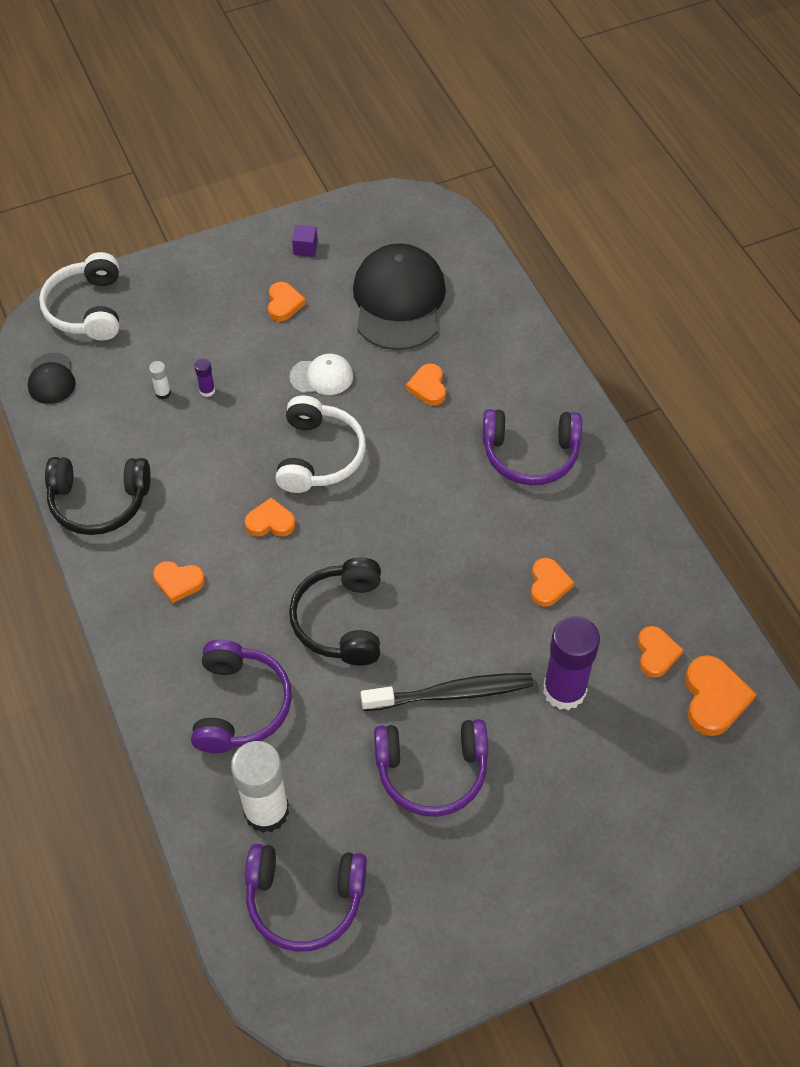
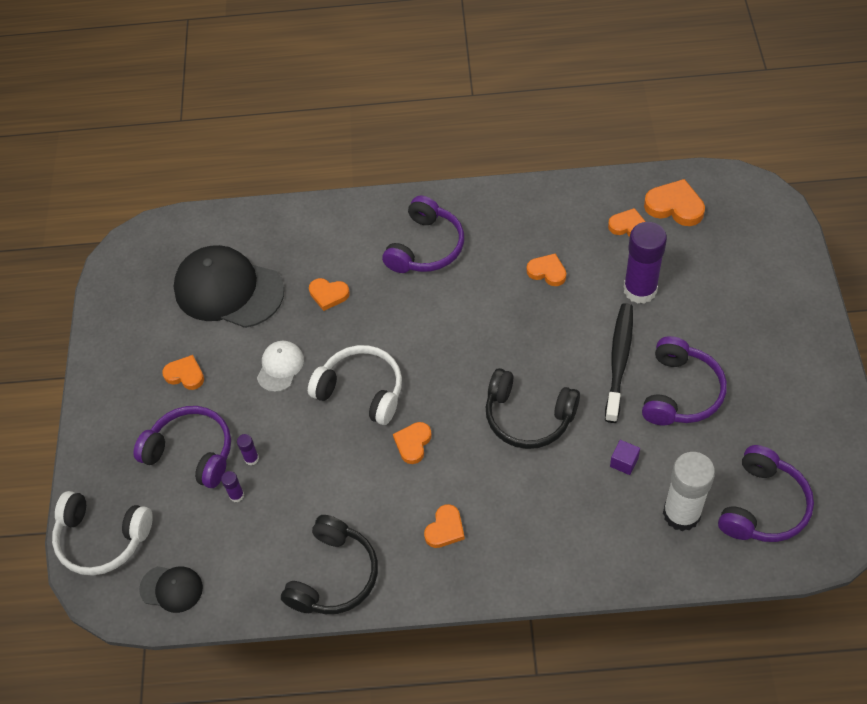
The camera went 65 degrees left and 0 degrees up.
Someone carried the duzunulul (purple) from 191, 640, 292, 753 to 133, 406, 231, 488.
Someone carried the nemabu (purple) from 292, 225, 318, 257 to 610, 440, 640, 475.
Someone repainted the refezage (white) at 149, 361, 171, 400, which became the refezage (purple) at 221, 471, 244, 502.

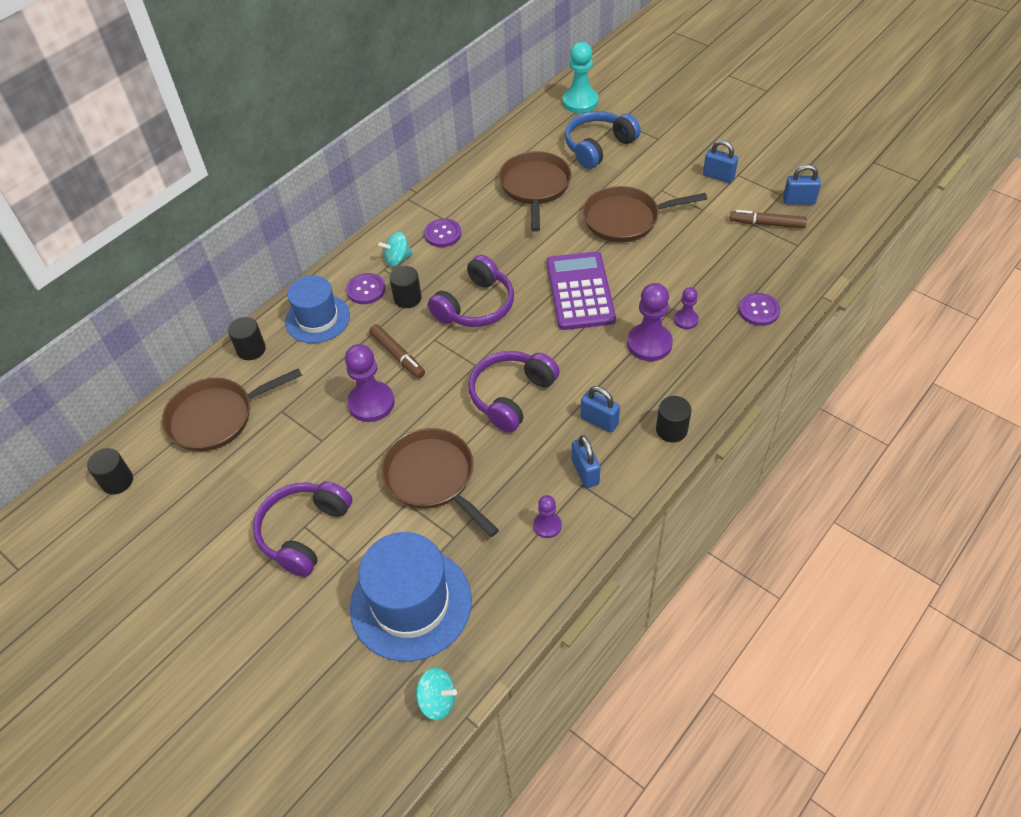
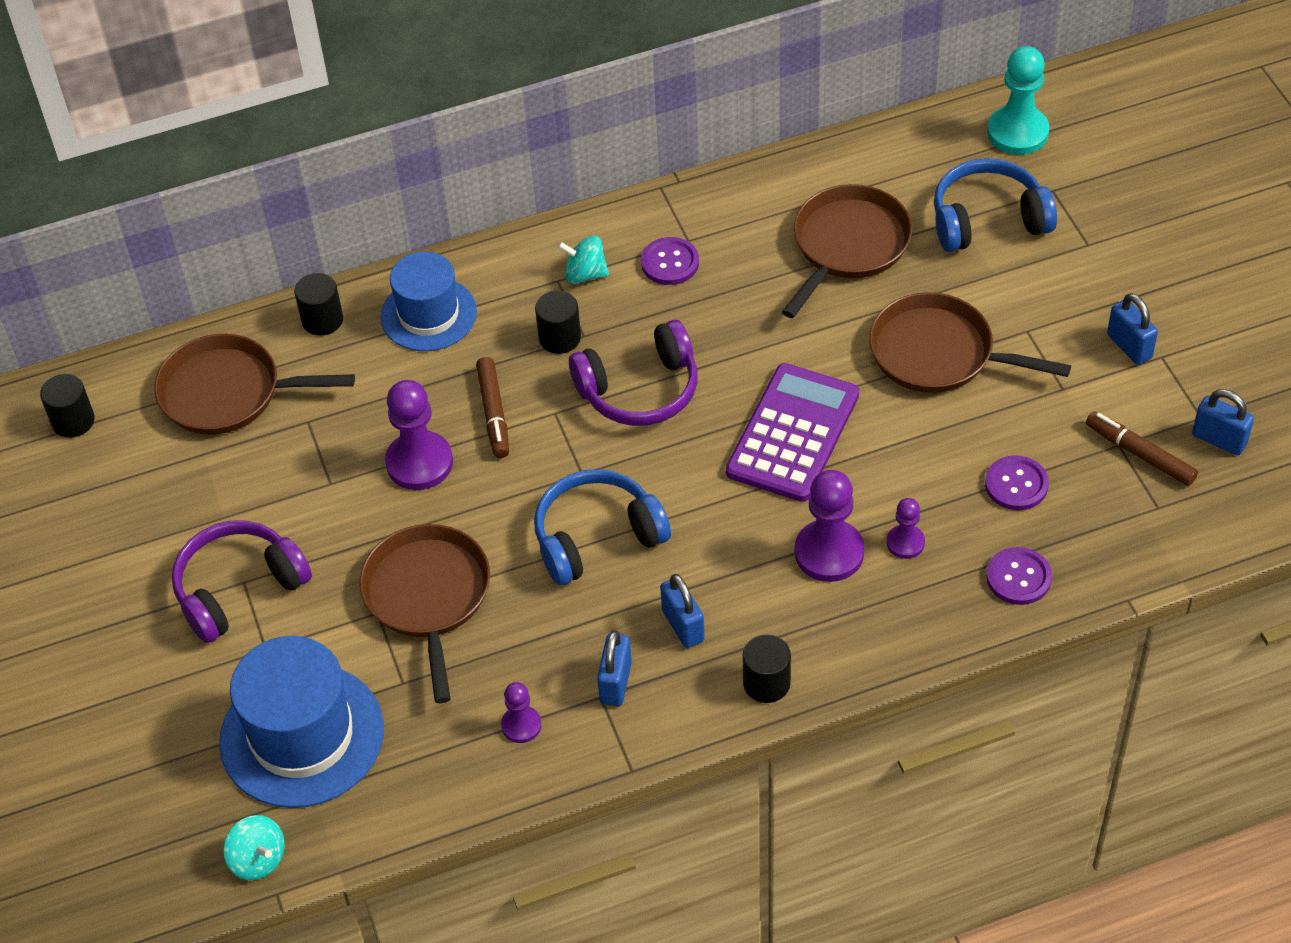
The camera went 30 degrees right and 0 degrees up.
Someone carried the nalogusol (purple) from 346, 273, 386, 304 to 985, 455, 1049, 510.
Someone repainted the duzunulul (purple) at 469, 351, 560, 433, which became the duzunulul (blue) at 534, 469, 671, 585.

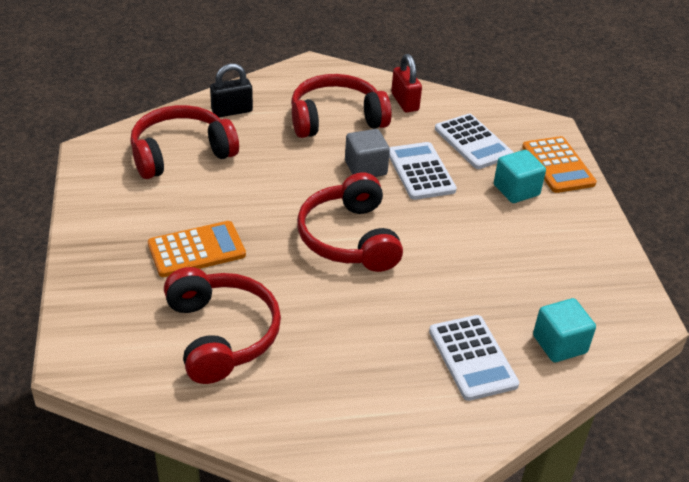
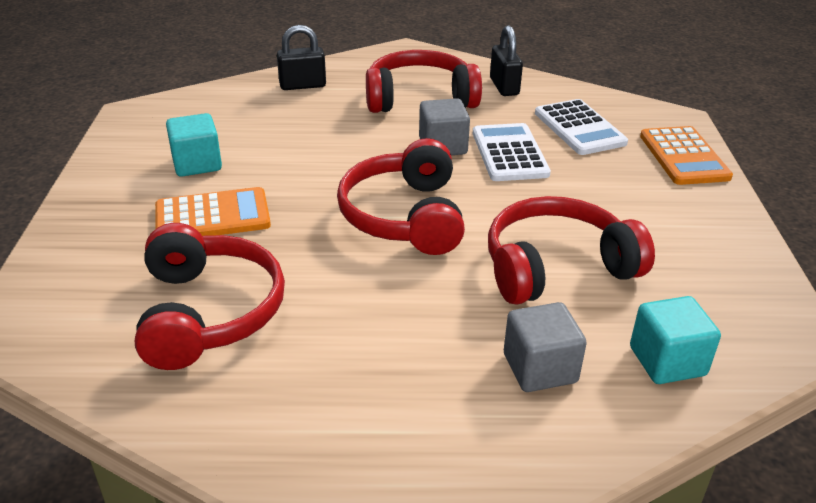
The camera went 10 degrees right and 5 degrees down.
Someone carried the duzunulul (red) from 130, 105, 239, 179 to 488, 196, 655, 304.
Someone carried the nemabu (turquoise) from 494, 150, 546, 203 to 166, 113, 222, 177.
Someone swapped the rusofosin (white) at 429, 315, 519, 401 for the nemabu (grey) at 504, 302, 587, 392.
Someone repainted the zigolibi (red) at 391, 54, 422, 113, which became the zigolibi (black) at 490, 25, 523, 96.

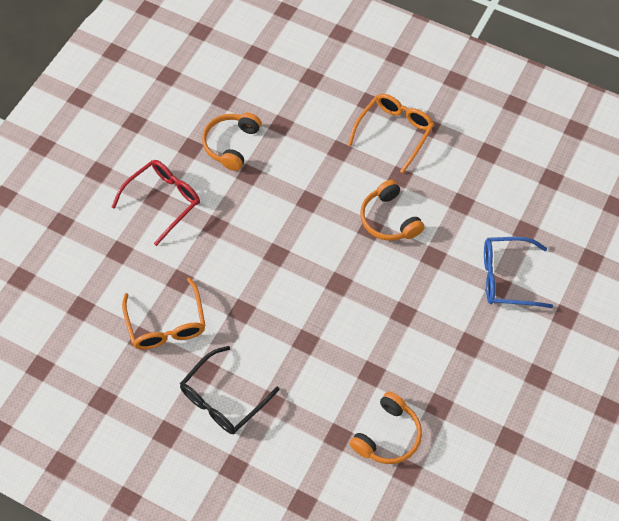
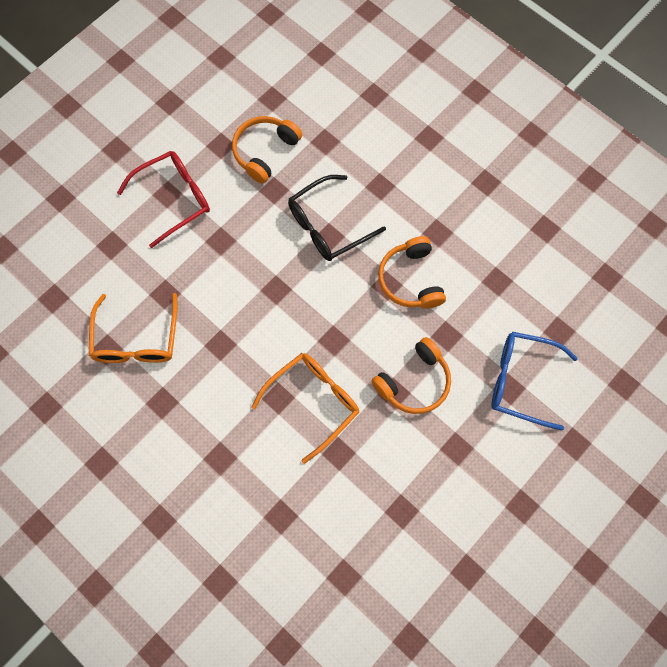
The camera went 15 degrees right and 10 degrees up.
Someone carried the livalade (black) from 180, 346, 279, 434 to 288, 175, 386, 261.
Someone carried the livalade (orange) from 348, 94, 434, 173 to 251, 353, 359, 464.
Someone carried the duzunulul (orange) from 350, 391, 422, 464 to 372, 337, 451, 414.

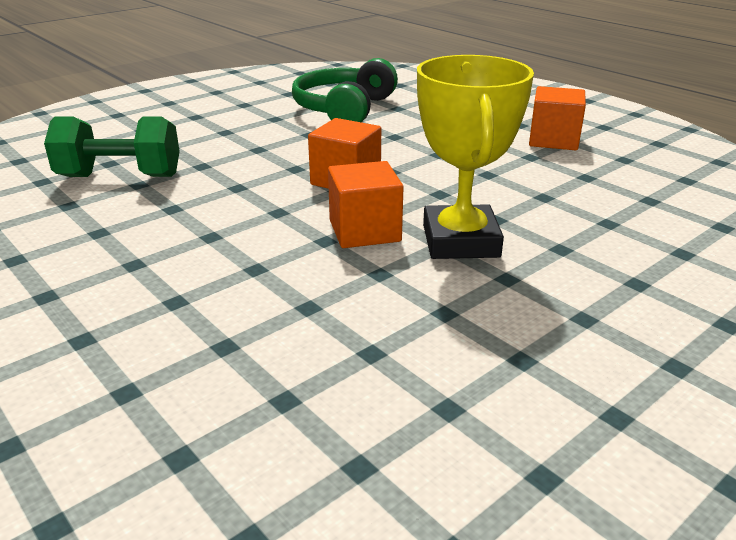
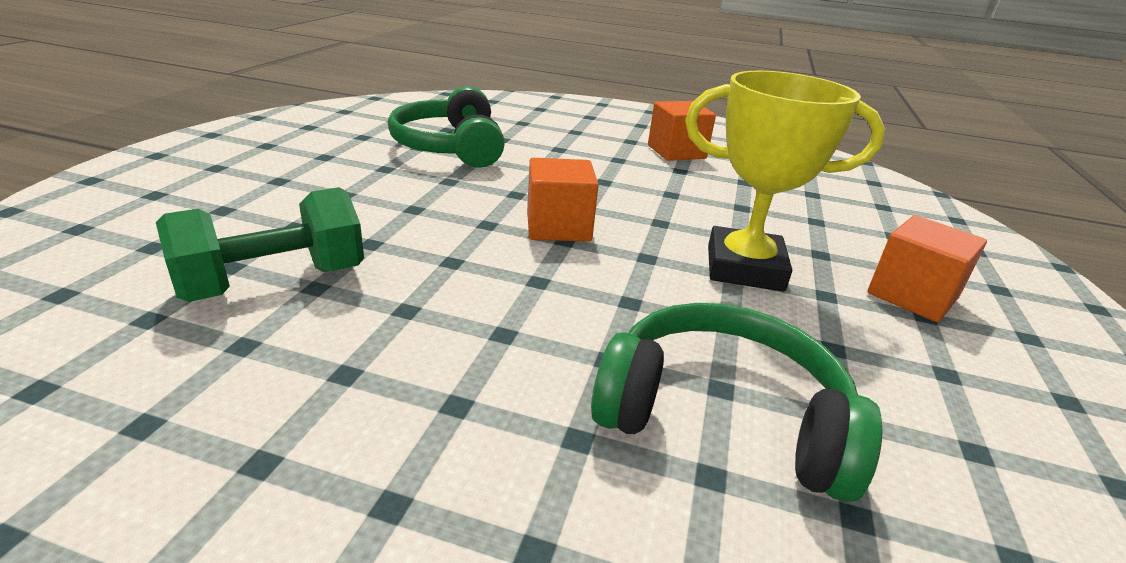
The camera went 35 degrees left and 0 degrees up.
Someone put down the duzunulul (green) at 591, 303, 882, 502.
Someone carried the nemabu (orange) from 328, 161, 404, 248 to 867, 215, 987, 322.
Someone rotated the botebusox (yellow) at 417, 55, 534, 259 by 45 degrees counterclockwise.

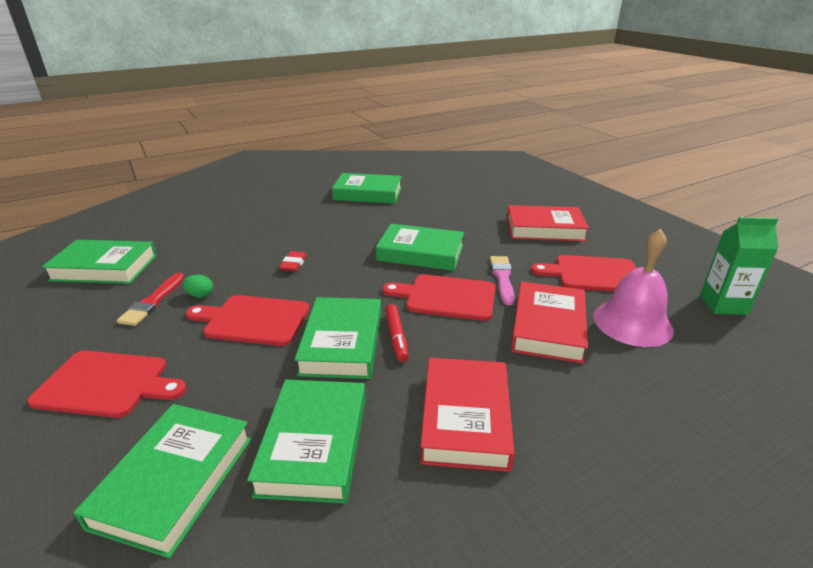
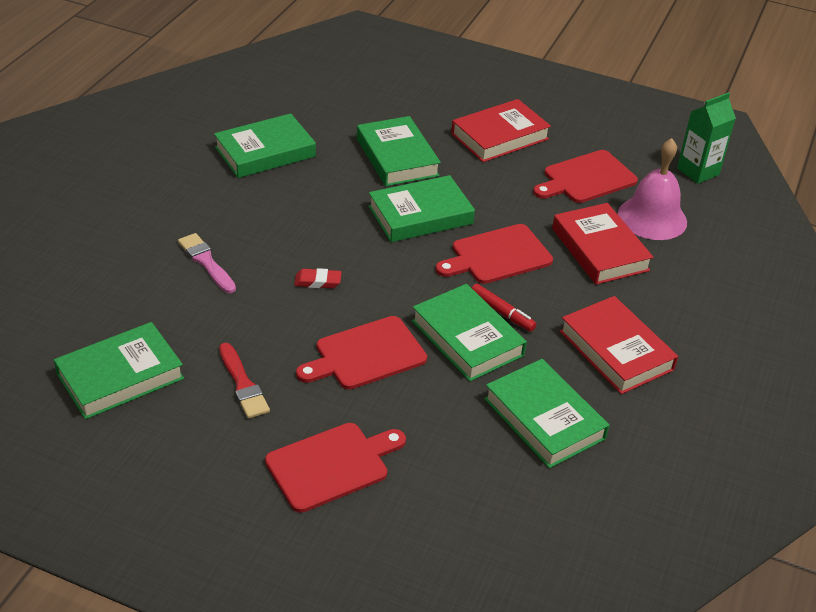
The camera went 40 degrees left and 10 degrees up.
Someone took away the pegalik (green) at 183, 275, 213, 298.
Someone carried the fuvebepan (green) from 74, 404, 251, 558 to 357, 116, 441, 186.
Someone carried the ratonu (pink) from 490, 256, 515, 305 to 178, 233, 236, 293.
Someone rotated the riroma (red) at 279, 251, 307, 272 by 60 degrees counterclockwise.

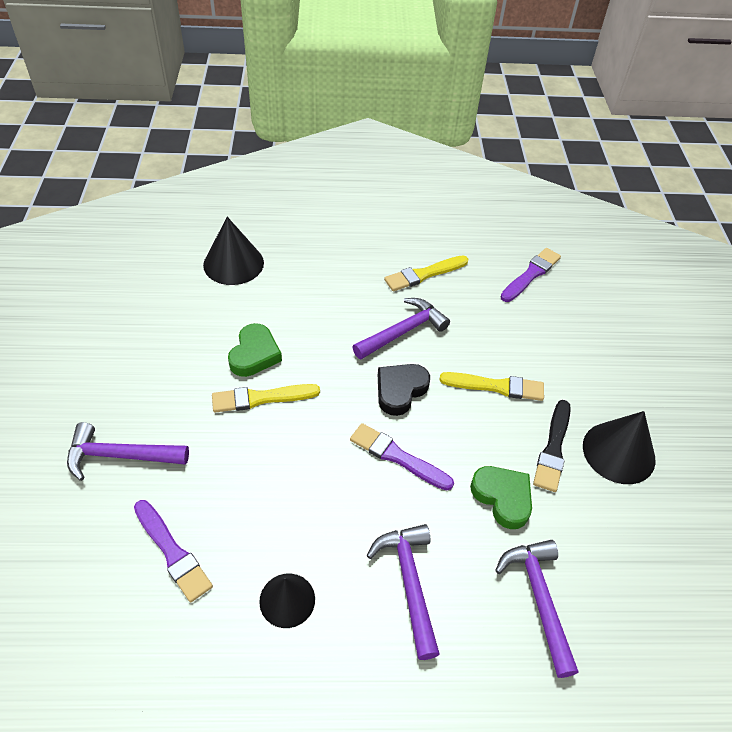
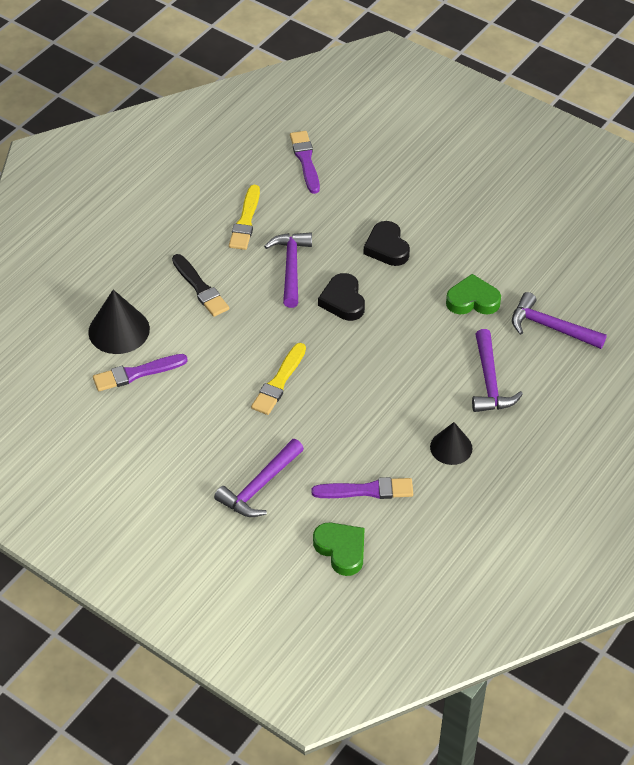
The camera went 50 degrees left and 0 degrees up.
Someone took away the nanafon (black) at 583, 411, 656, 484.
Someone carried the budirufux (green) from 228, 323, 282, 377 to 313, 523, 365, 576.
Someone carried the ratonu (purple) from 350, 423, 454, 491 to 93, 354, 188, 391.
Someone carried the ratonu (black) from 533, 400, 571, 492 to 172, 254, 229, 317.
Someone swapped the ratonu (yellow) at 439, 372, 544, 401 for the budirufux (black) at 364, 221, 410, 266.
Someone rotated the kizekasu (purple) at 367, 524, 440, 660 by 120 degrees counterclockwise.

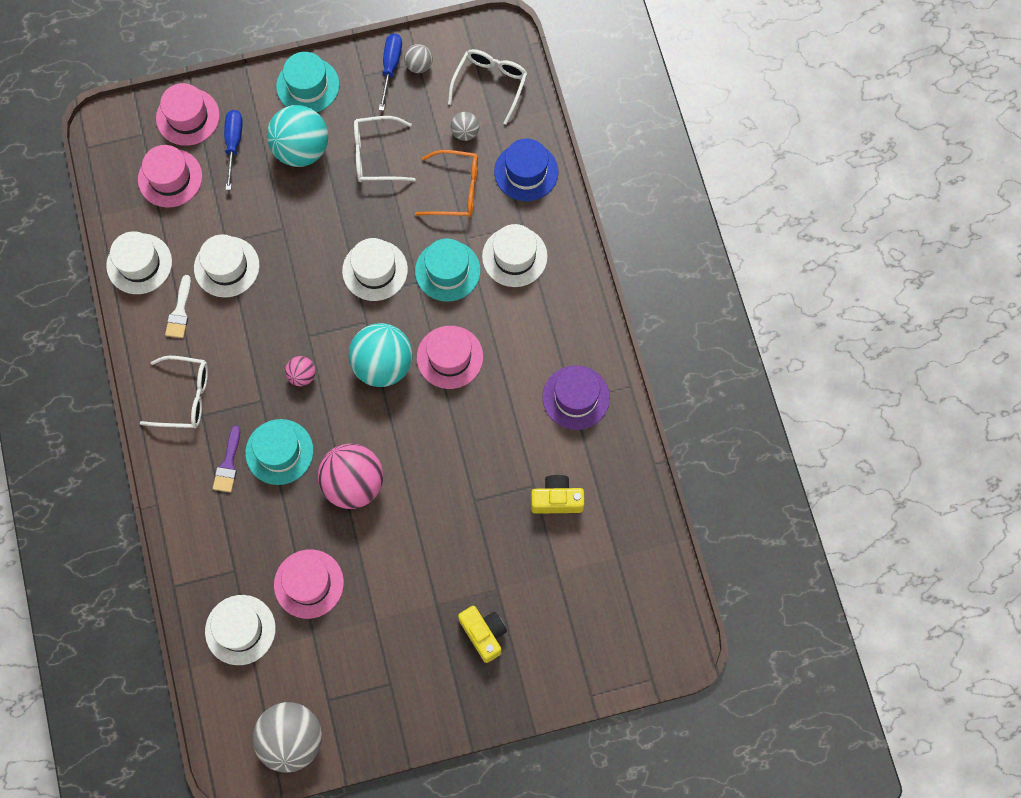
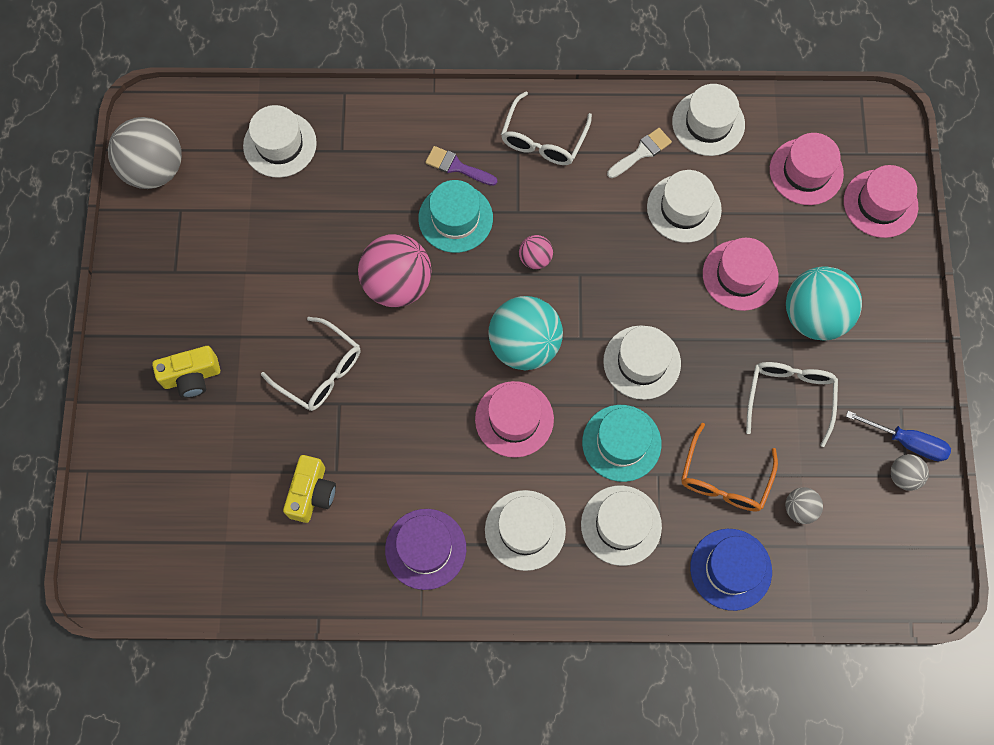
The camera went 105 degrees right and 0 degrees up.
Someone took away the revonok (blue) at 224, 110, 243, 190.
Someone took away the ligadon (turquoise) at 276, 52, 339, 112.
Someone put down the ligadon (white) at 485, 490, 566, 571.
Someone carried the ligadon (pink) from 274, 549, 344, 619 to 703, 238, 779, 311.
Someone carried the livalade (white) from 448, 49, 528, 125 to 261, 317, 360, 411.
Someone rotated the ratonu (white) at 165, 275, 191, 338 by 120 degrees clockwise.

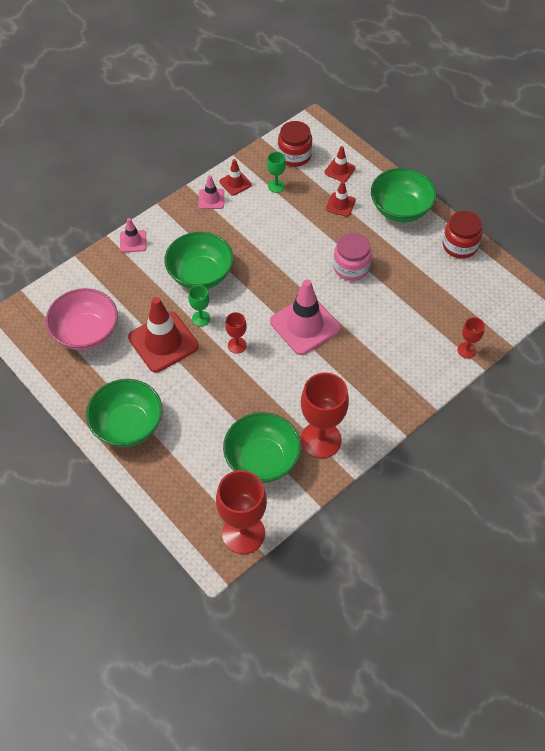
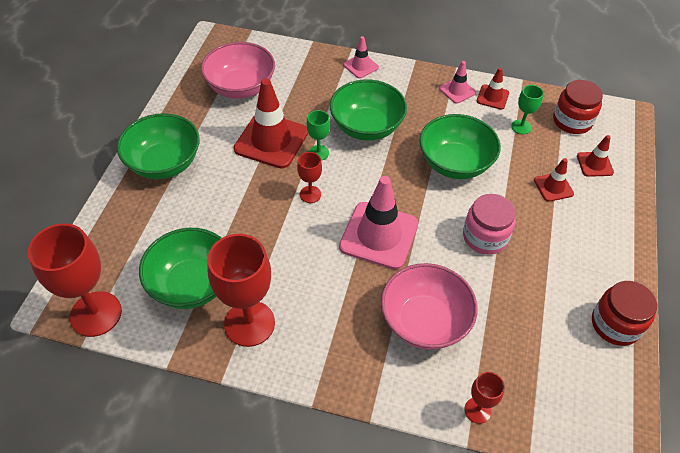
The camera went 55 degrees right and 5 degrees down.
Someone put down the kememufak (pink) at 381, 263, 478, 350.
Someone carried the kememufak (green) from 371, 168, 437, 222 to 420, 114, 501, 179.

